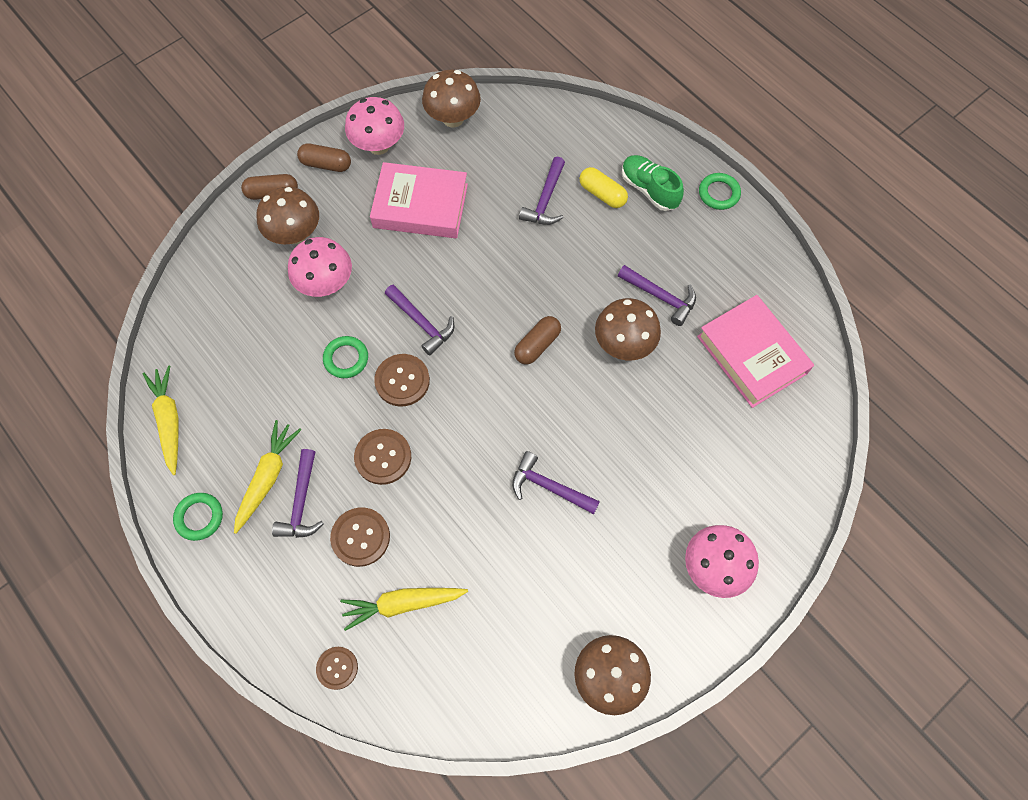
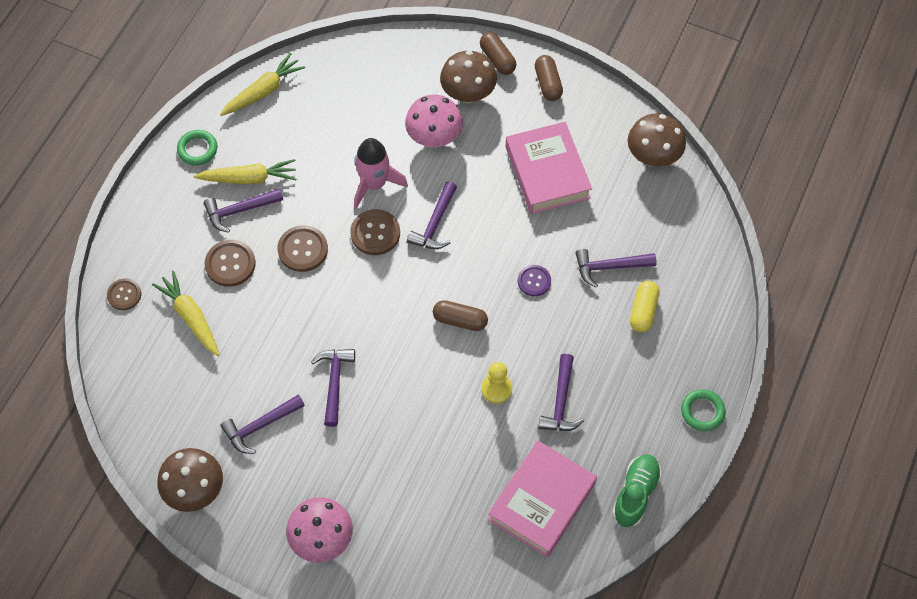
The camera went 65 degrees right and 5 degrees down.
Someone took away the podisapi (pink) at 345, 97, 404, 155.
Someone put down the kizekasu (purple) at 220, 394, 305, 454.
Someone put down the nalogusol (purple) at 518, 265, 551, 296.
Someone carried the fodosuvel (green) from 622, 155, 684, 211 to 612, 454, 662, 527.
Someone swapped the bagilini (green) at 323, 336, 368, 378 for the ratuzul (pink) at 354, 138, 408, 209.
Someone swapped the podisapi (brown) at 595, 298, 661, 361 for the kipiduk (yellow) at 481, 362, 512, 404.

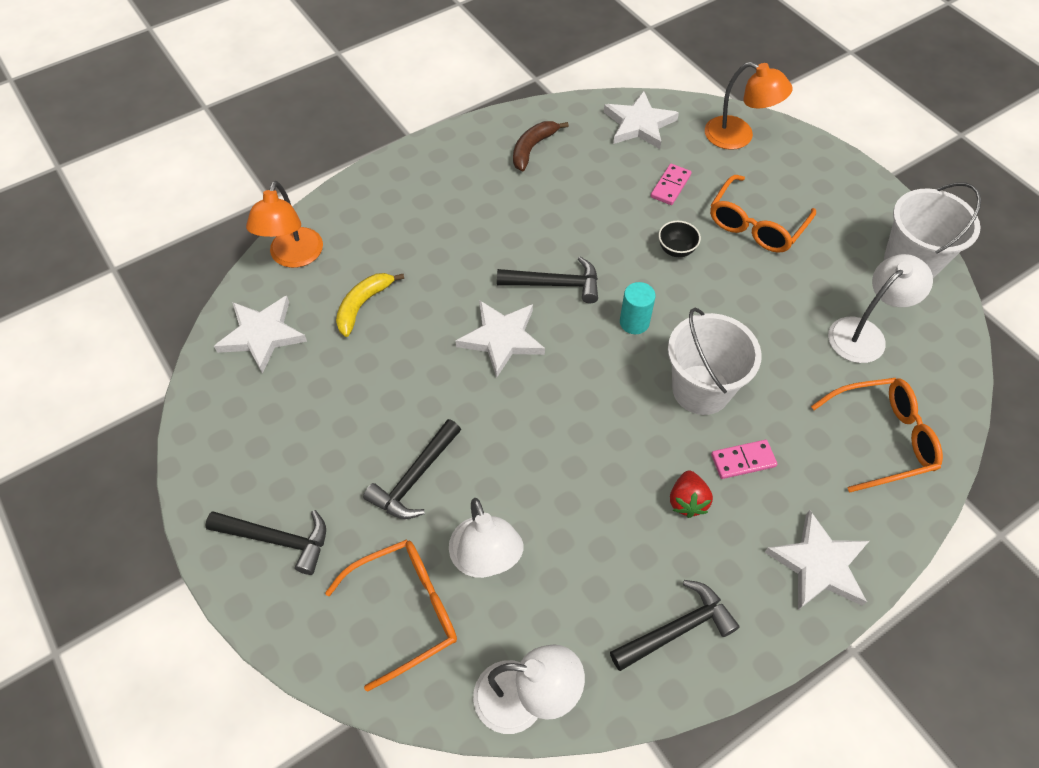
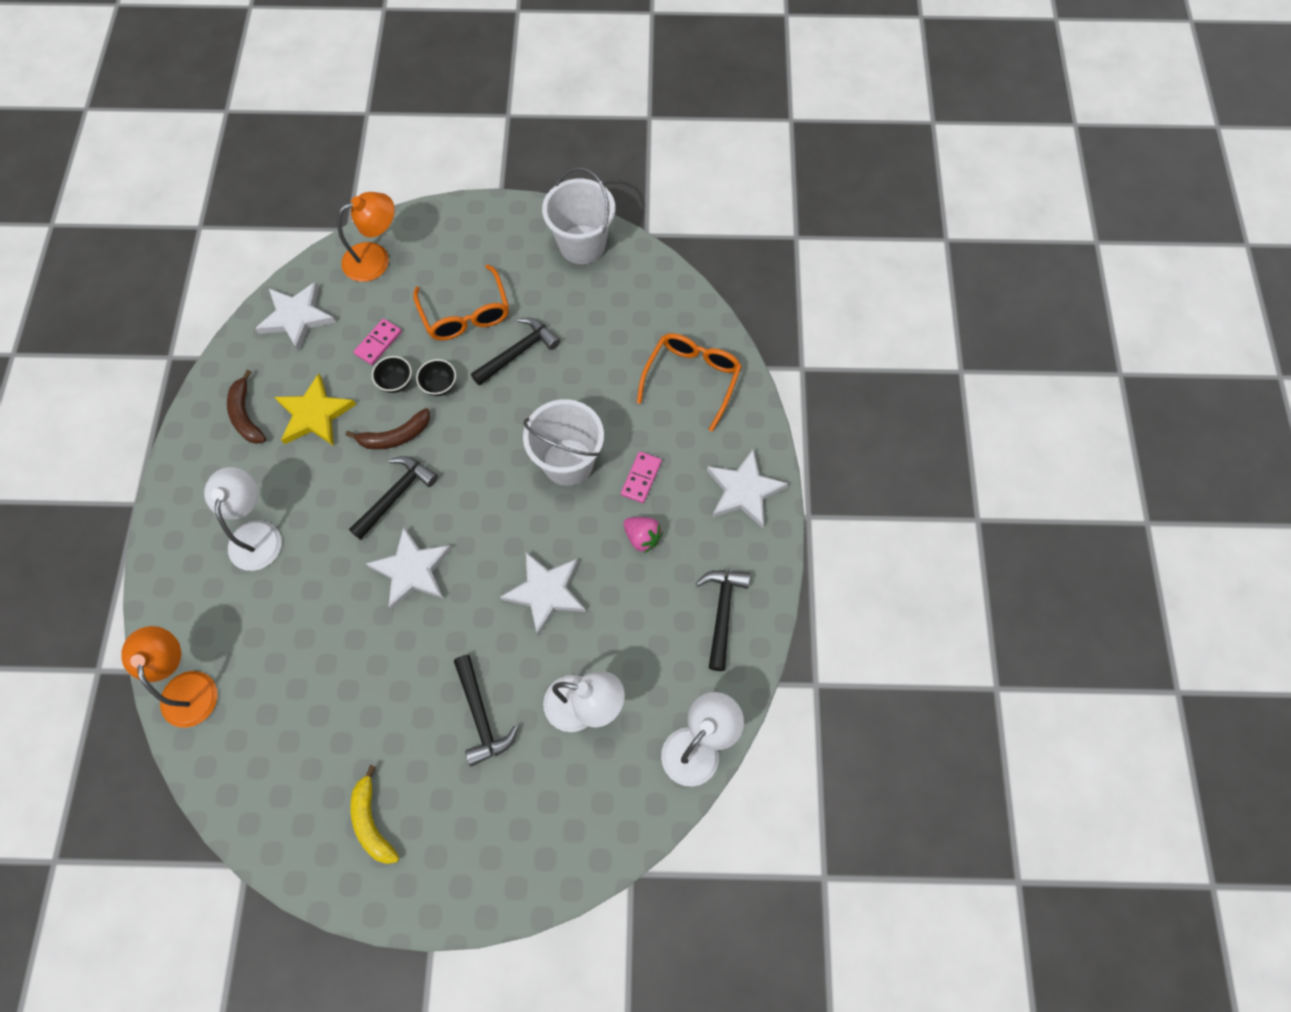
The camera went 55 degrees left and 10 degrees up.
Someone took away the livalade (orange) at 325, 539, 457, 692.
Someone took away the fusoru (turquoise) at 620, 282, 656, 334.
Someone put down the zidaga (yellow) at 275, 373, 356, 446.
Someone put down the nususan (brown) at 345, 408, 430, 450.
Someone put down the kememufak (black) at 372, 356, 412, 393.
Someone carried the kizekasu (black) from 205, 510, 326, 575 to 471, 318, 560, 386.
Someone carried the zidaga (white) from 214, 296, 307, 374 to 500, 552, 586, 635.
Someone carried the nususan (yellow) from 336, 273, 404, 337 to 350, 765, 399, 864.
Someone carried the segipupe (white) from 828, 254, 933, 363 to 204, 467, 282, 571.
Someone repainted the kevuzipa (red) at 670, 471, 713, 518, which became the kevuzipa (pink) at 623, 517, 663, 553.
Someone rotated the segipupe (orange) at 246, 181, 323, 268 by 150 degrees counterclockwise.
Someone rotated the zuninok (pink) at 651, 164, 692, 205 by 60 degrees clockwise.

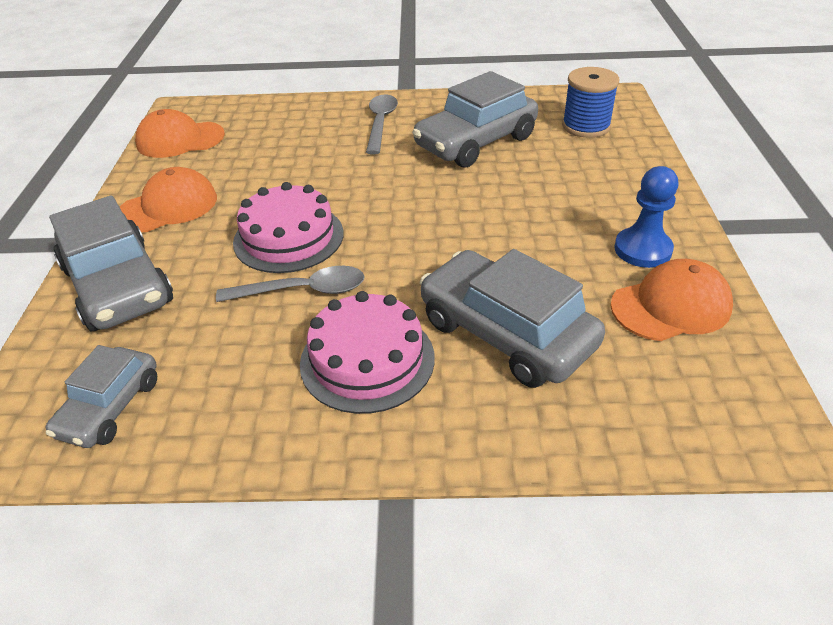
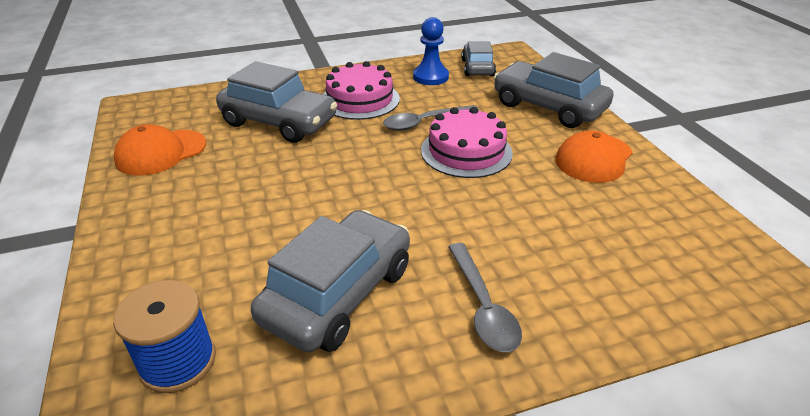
The camera went 160 degrees right and 5 degrees down.
Someone took away the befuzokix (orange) at 135, 109, 225, 158.
Someone carried the kipiduk (blue) from 614, 166, 679, 268 to 413, 17, 449, 85.

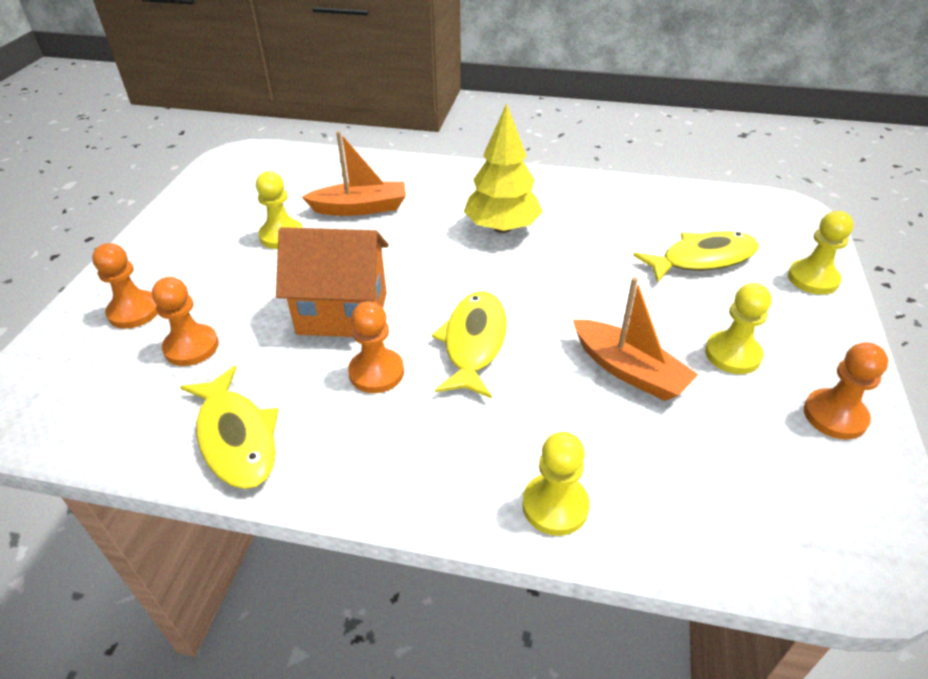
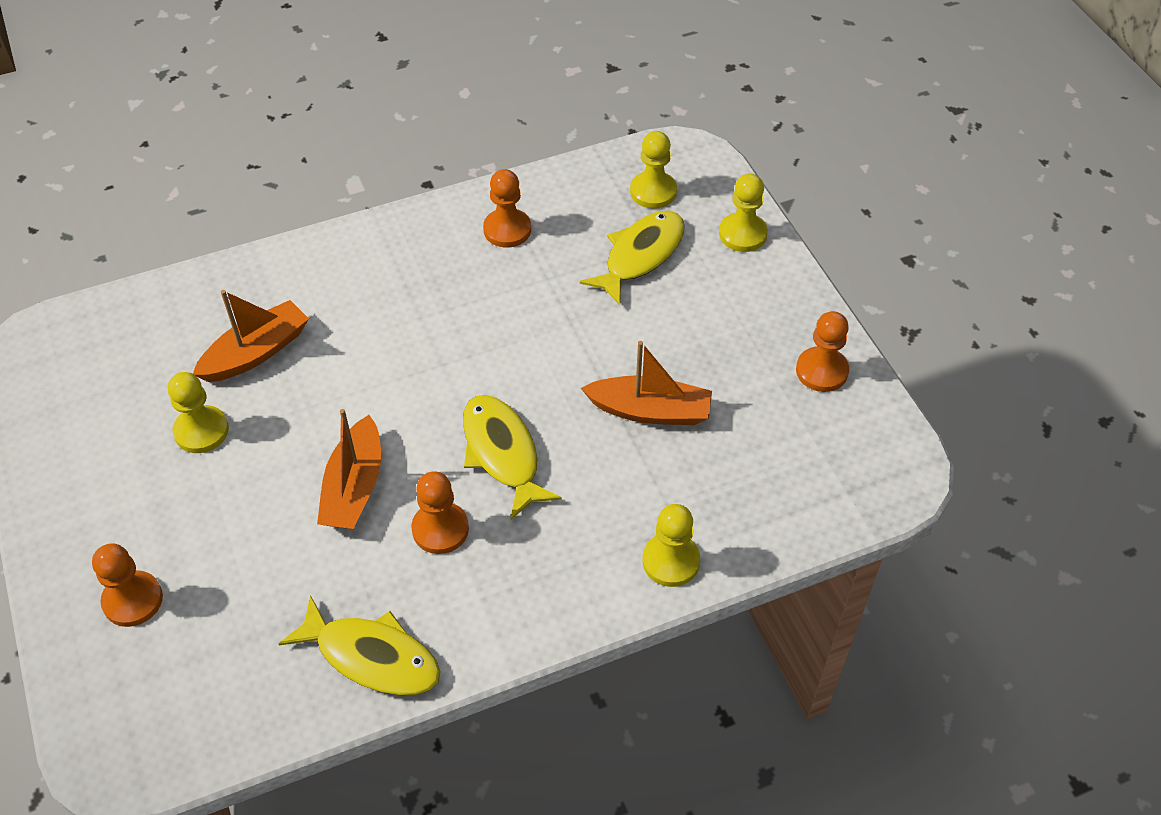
The camera went 35 degrees left and 10 degrees up.
Someone took away the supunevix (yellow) at 464, 103, 543, 233.
Someone carried the kipiduk (orange) from 152, 277, 219, 366 to 483, 169, 531, 248.
Someone carried the kipiduk (yellow) from 705, 283, 772, 374 to 630, 131, 677, 209.
Someone swapped the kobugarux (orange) at 276, 227, 389, 337 for the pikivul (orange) at 317, 409, 381, 529.

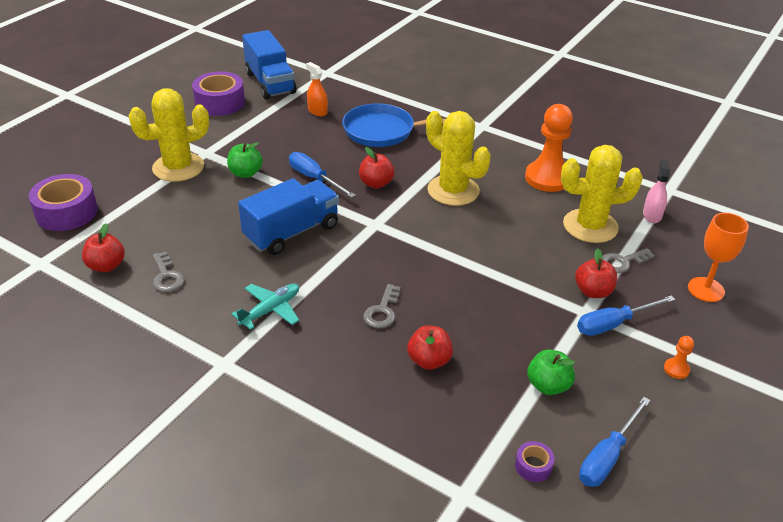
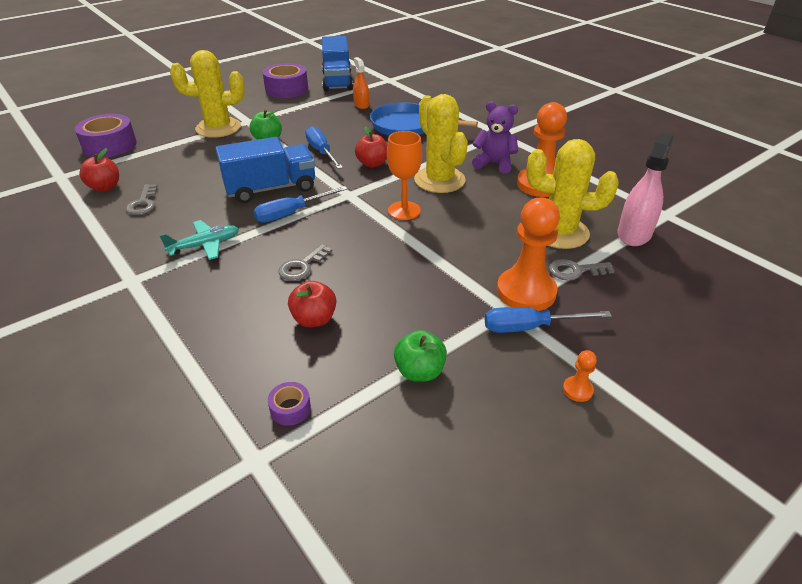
The camera went 20 degrees right and 0 degrees up.
Someone put down the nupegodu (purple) at 472, 101, 518, 174.
Someone carried the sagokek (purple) from 515, 441, 555, 482 to 268, 382, 311, 426.
Someone carried the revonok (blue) from 579, 397, 650, 487 to 254, 186, 348, 222.
Someone carried the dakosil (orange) from 688, 213, 749, 302 to 387, 131, 422, 220.
Someone swapped the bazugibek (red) at 575, 249, 617, 298 for the kipiduk (orange) at 497, 198, 560, 311.
Someone scaled the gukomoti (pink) at 643, 160, 670, 223 by 1.59.

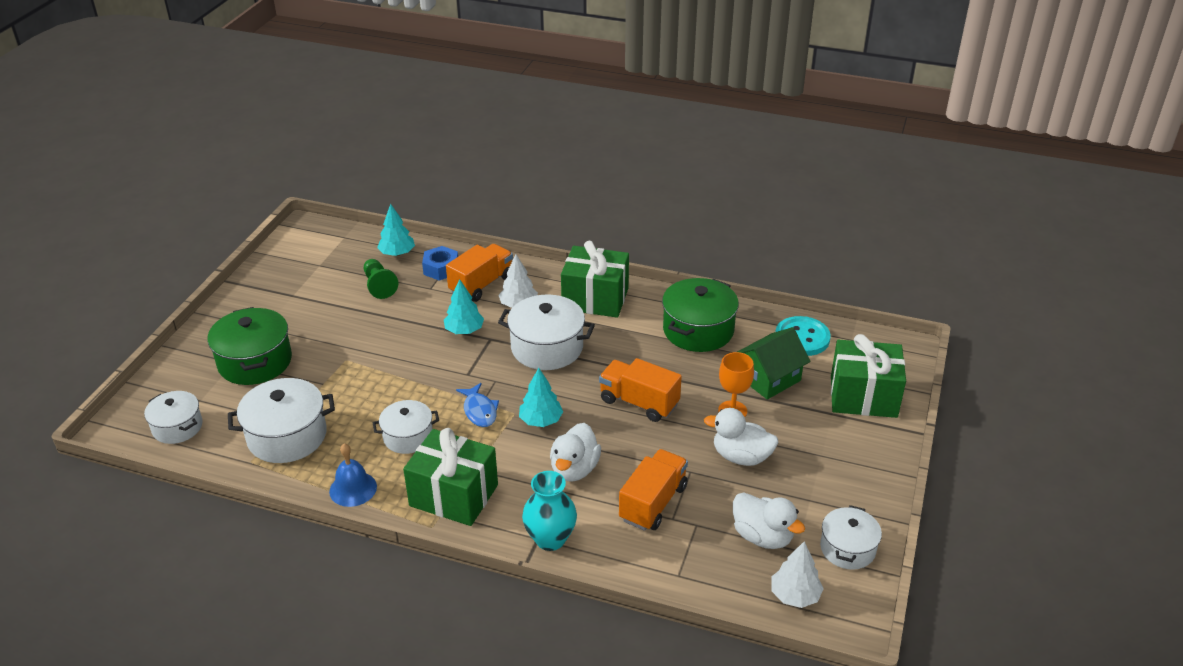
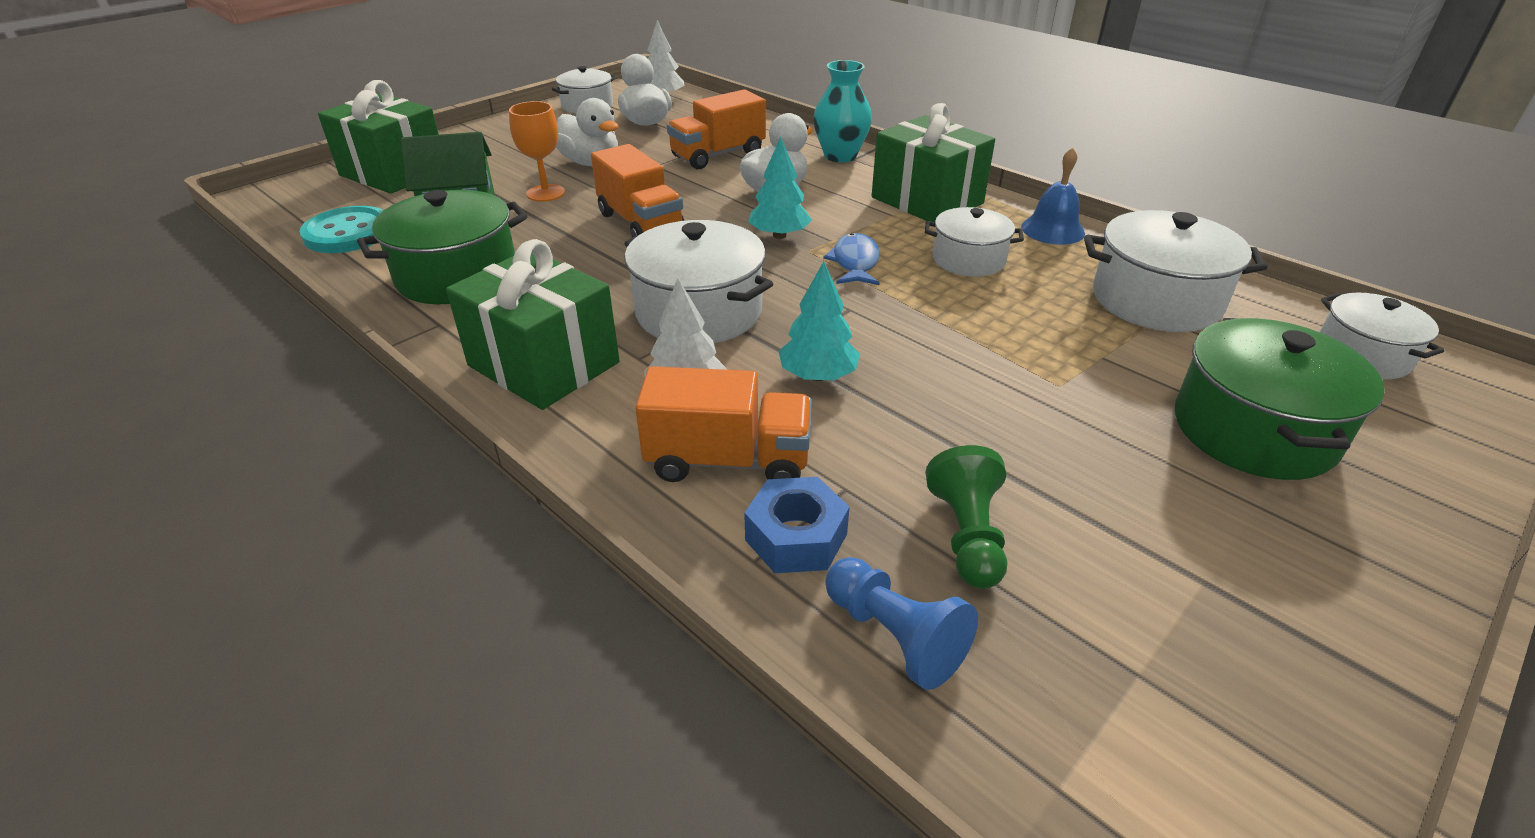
The camera went 155 degrees left and 0 degrees up.
Someone swapped the supunevix (turquoise) at 377, 204, 415, 256 for the kipiduk (blue) at 825, 557, 978, 690.
Someone rotated the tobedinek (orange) at 446, 244, 513, 302 by 150 degrees counterclockwise.

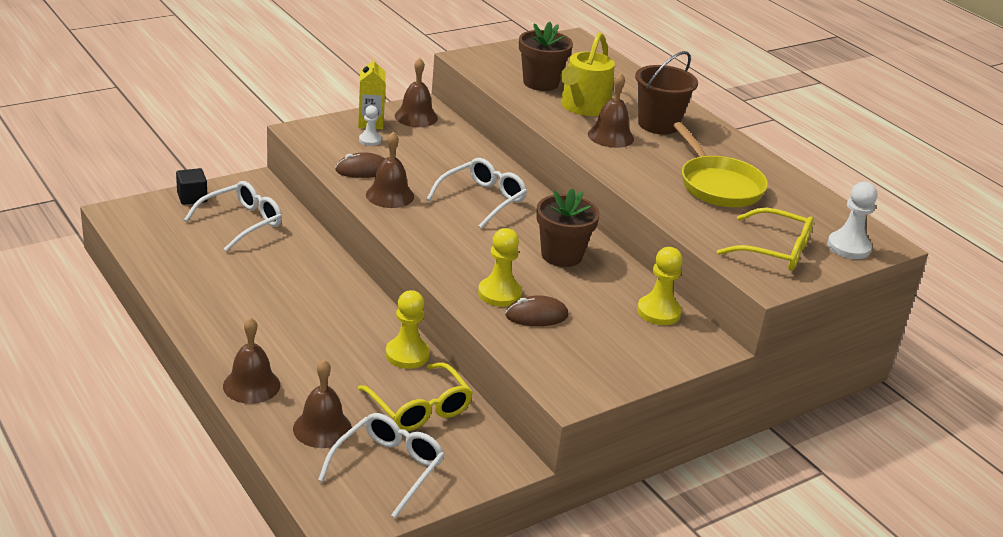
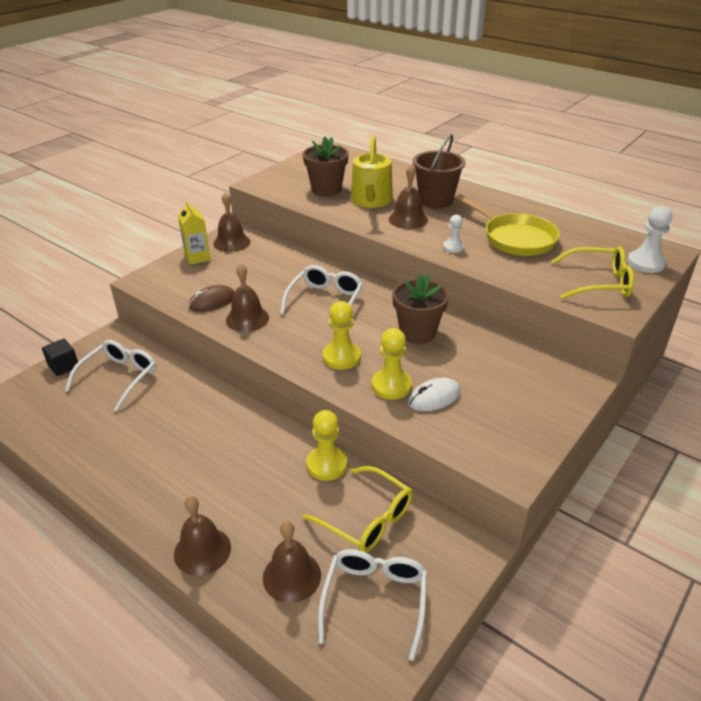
The camera went 15 degrees left and 5 degrees up.
Someone carried the kipiduk (white) from 359, 105, 381, 146 to 443, 215, 464, 253.
Someone carried the kipiduk (yellow) from 637, 247, 683, 325 to 323, 301, 361, 370.
Someone repainted the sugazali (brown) at 505, 295, 568, 326, which became the sugazali (white) at 408, 378, 460, 411.

